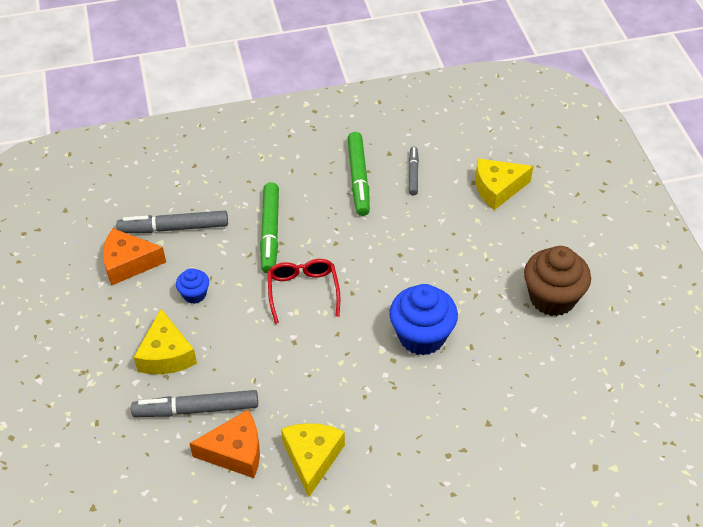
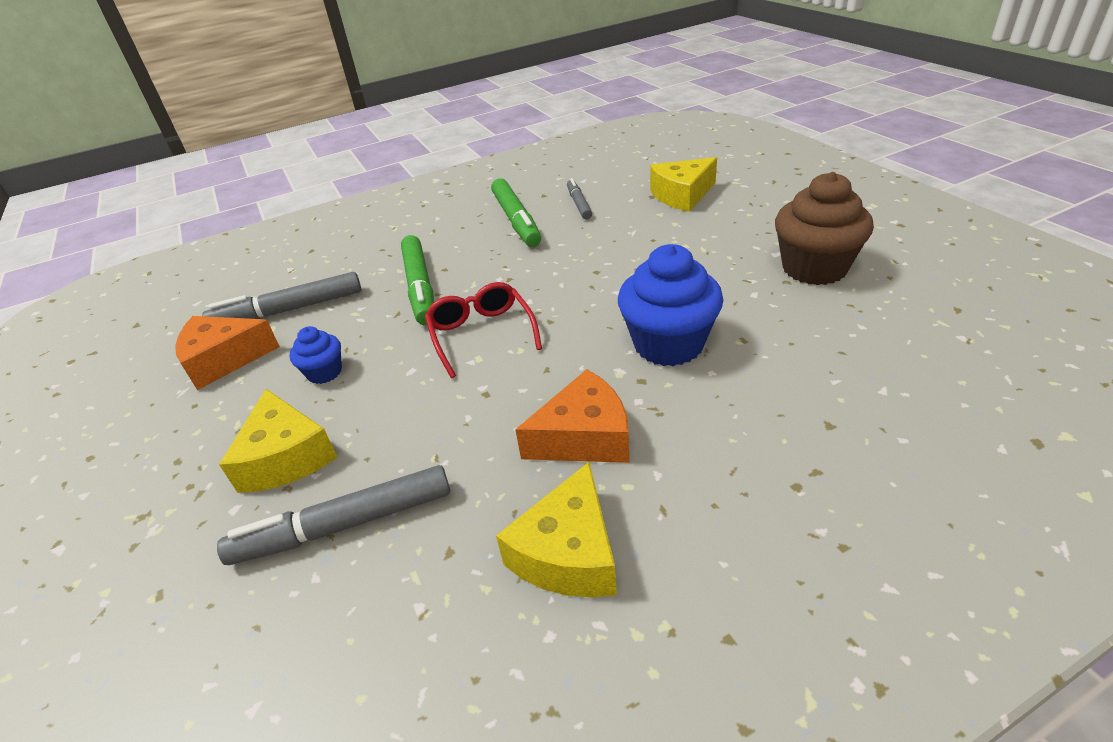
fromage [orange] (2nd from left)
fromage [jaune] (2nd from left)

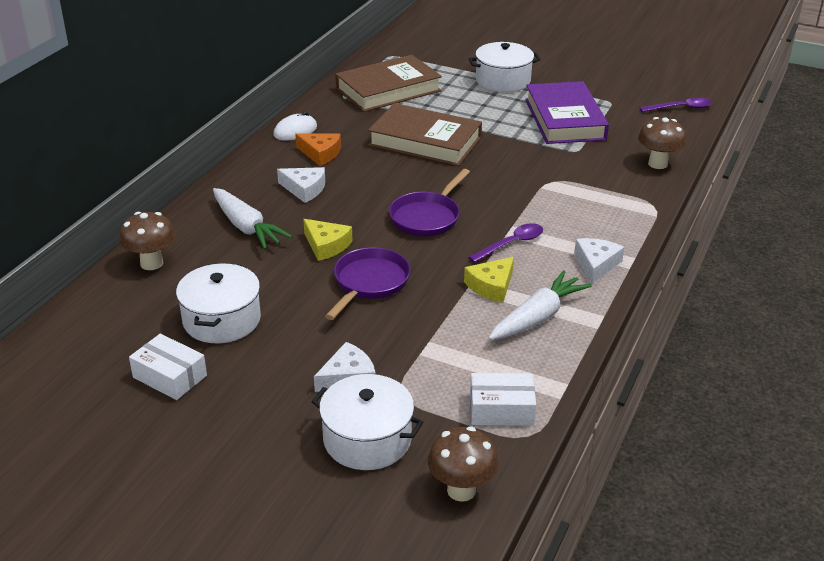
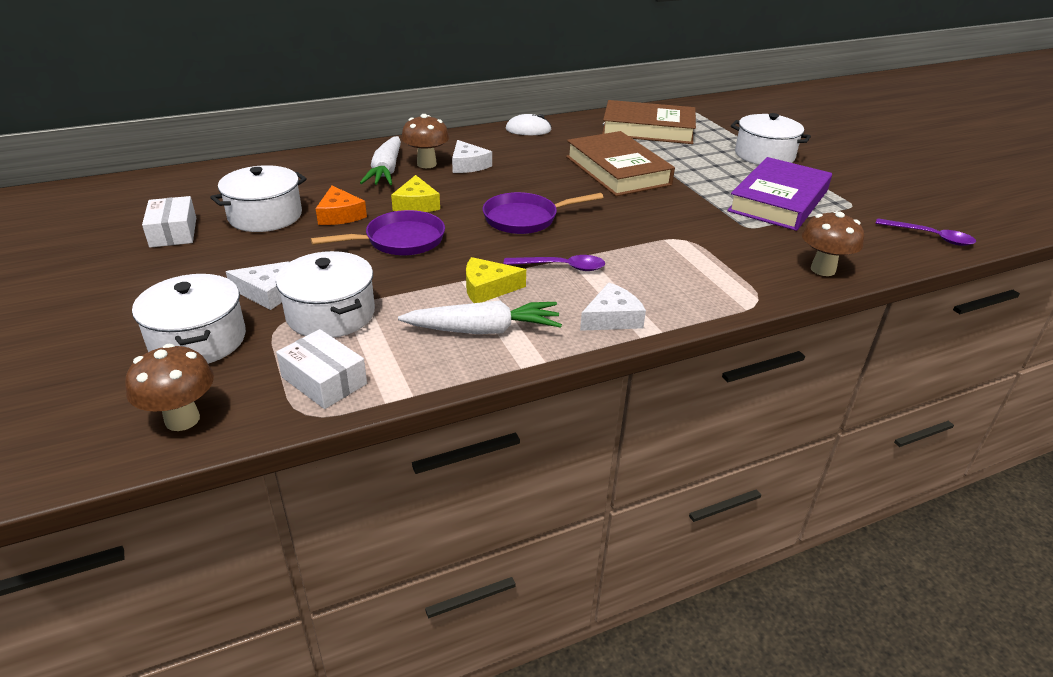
marmite [blanc] (3rd from left)
champignon [marron] (2nd from left)
fromage [orange]

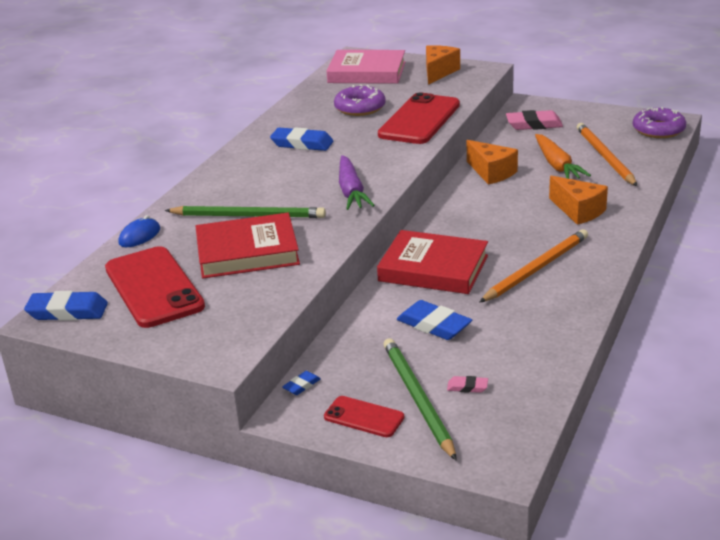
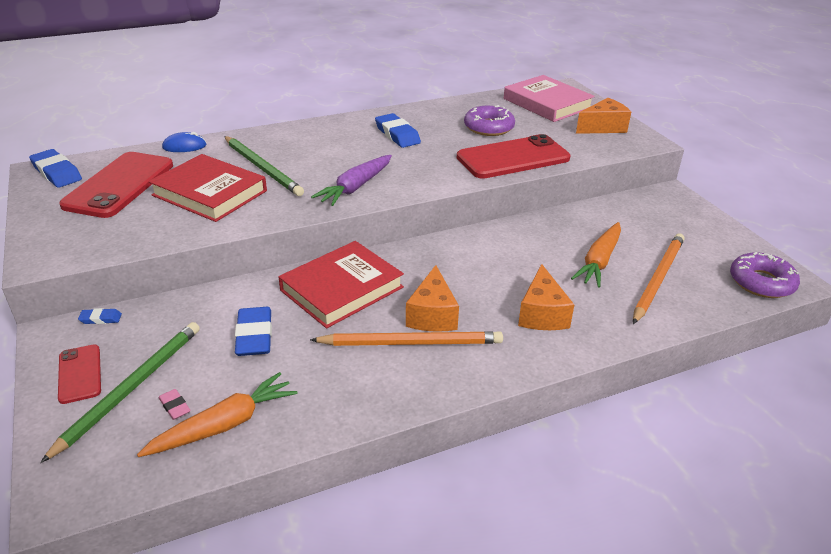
gomme [rose] (2nd from left in the first image)
carotte [orange] (1st from left)
fromage [orange] (1st from left)
livre [rouge] (2nd from left)

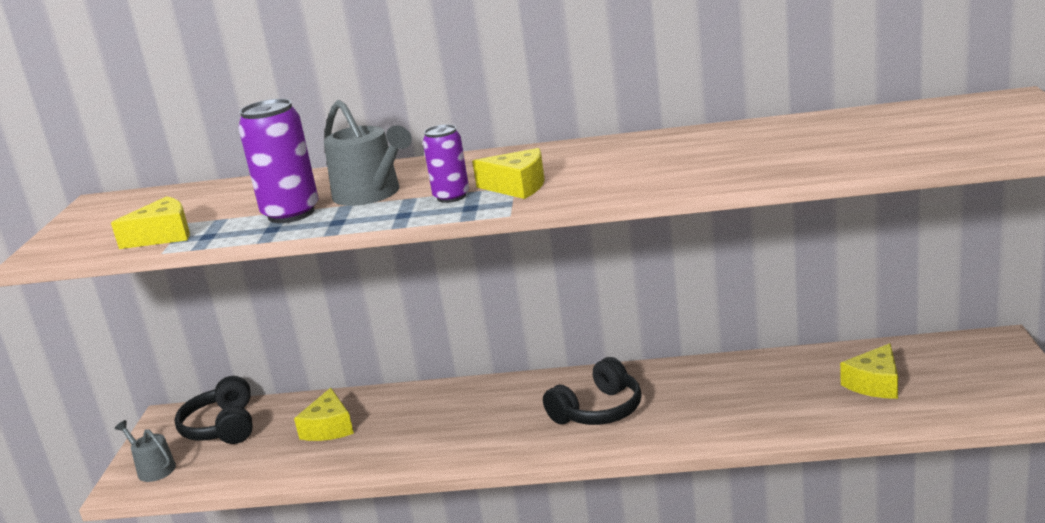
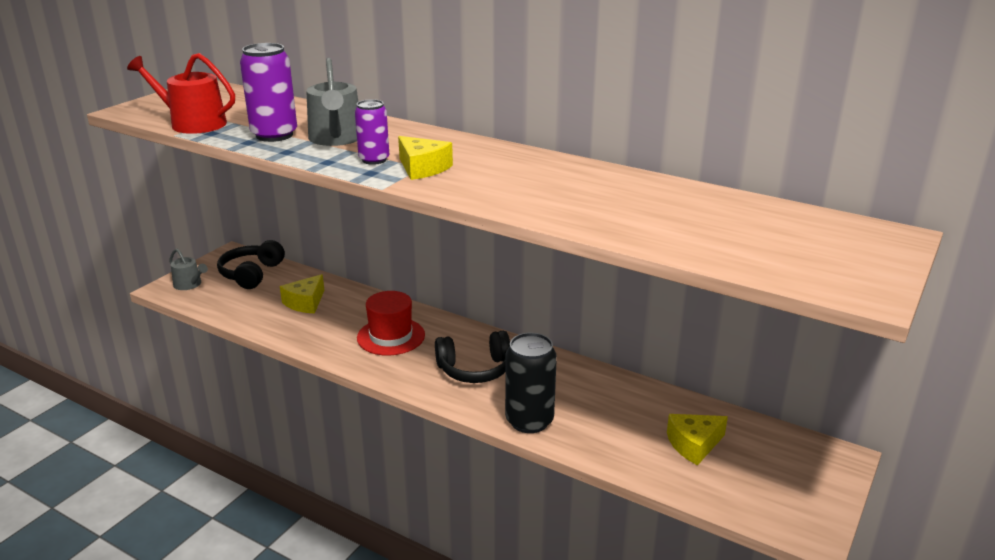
chapeau [rouge]
canette [noir]
arrosoir [rouge]
arrosoir [gris] (1st from left)

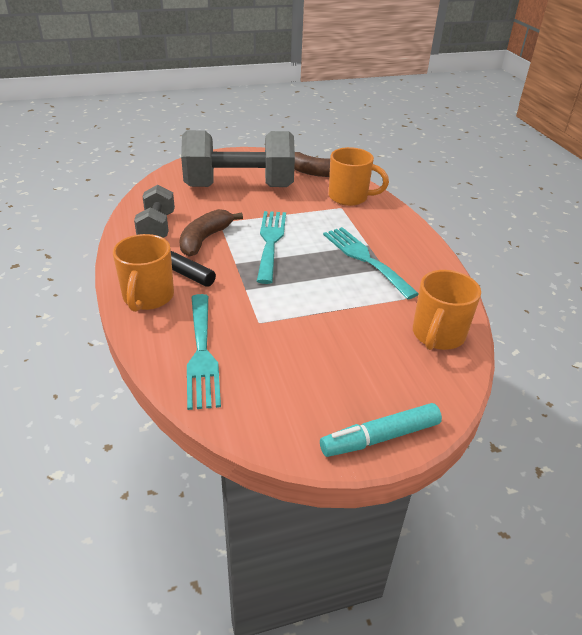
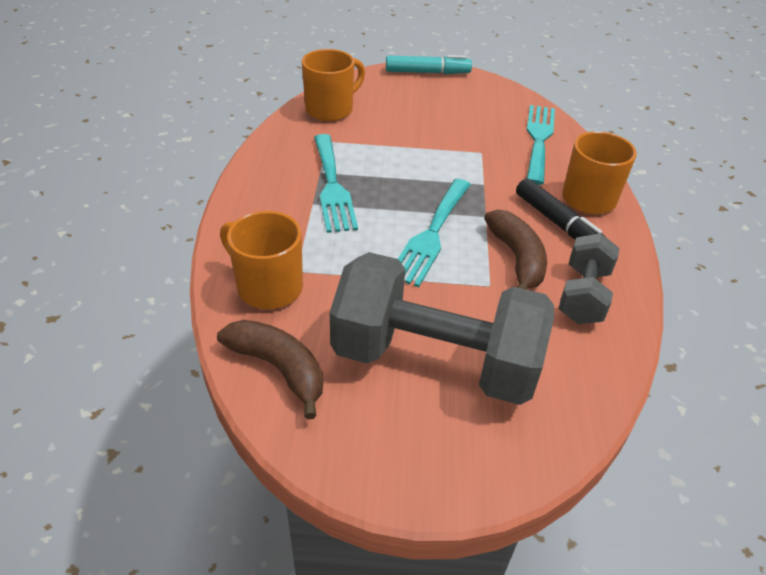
banane [marron] (2nd from left)

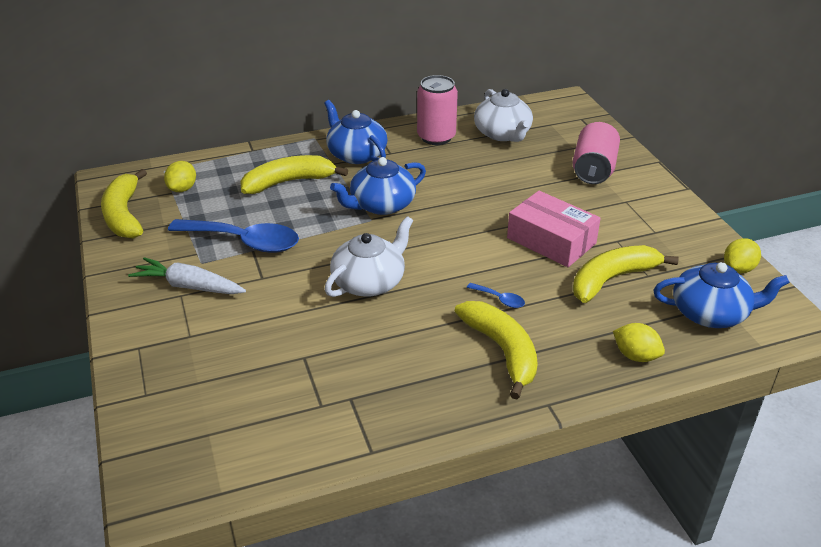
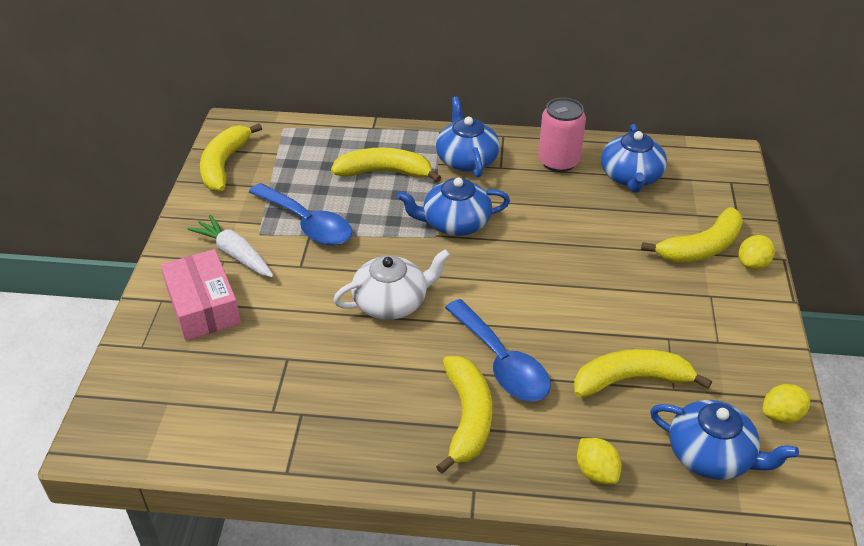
citron [jaune] (2nd from left)
boîte [rose]
banane [jaune] (5th from left)
théière [bleu] (3rd from left)
cuillère [bleu] (2nd from left)

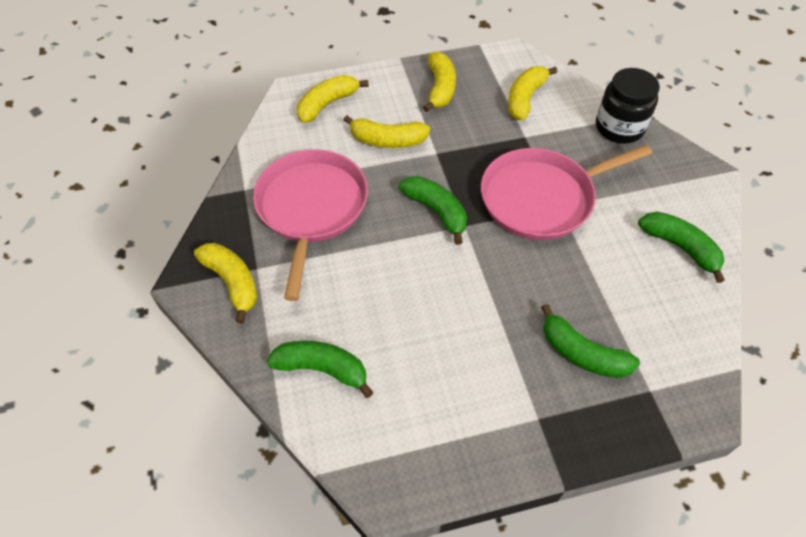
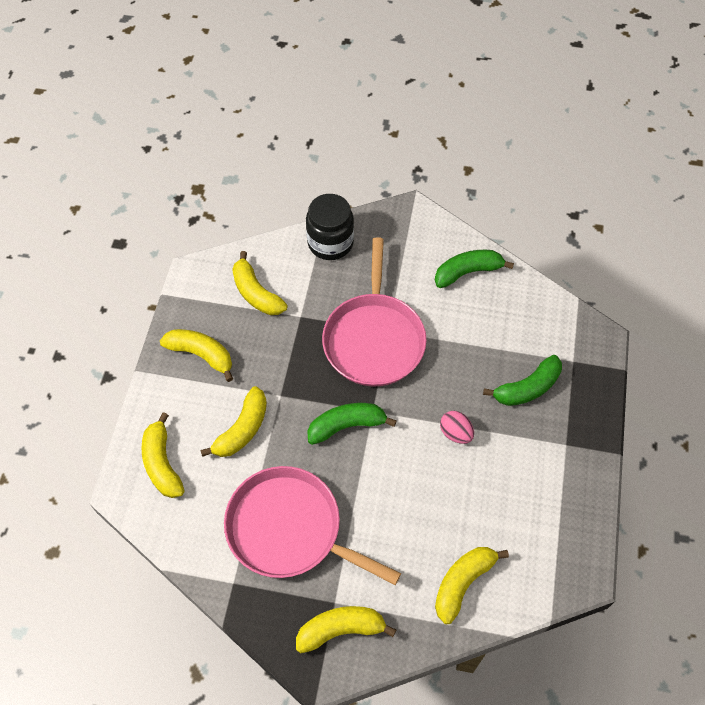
œuf [rose]
banane [jaune] (6th from left)

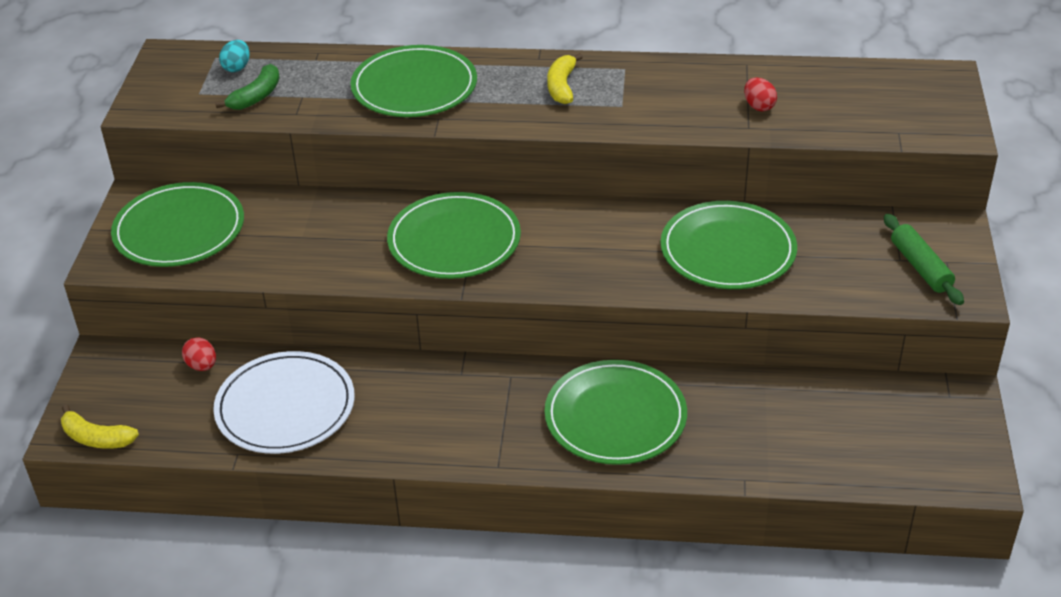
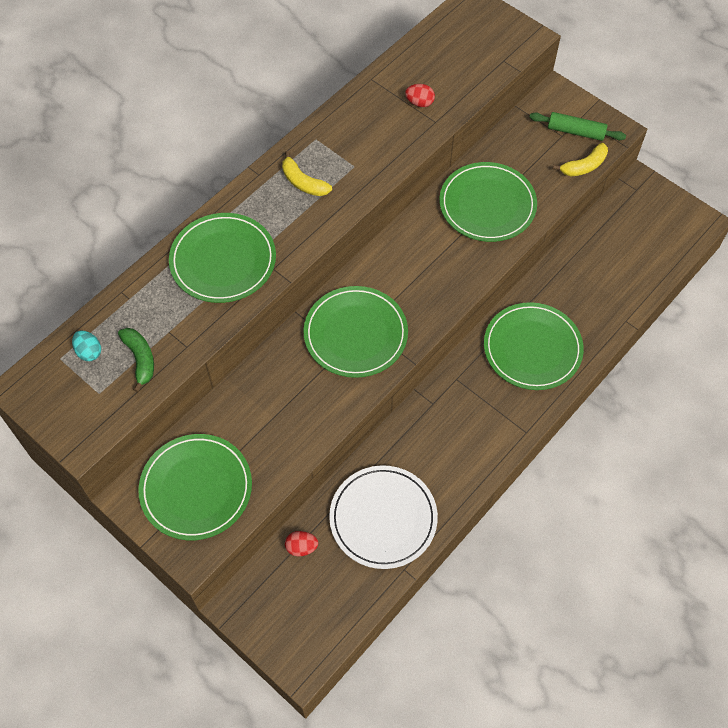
banane [jaune] (2nd from left)

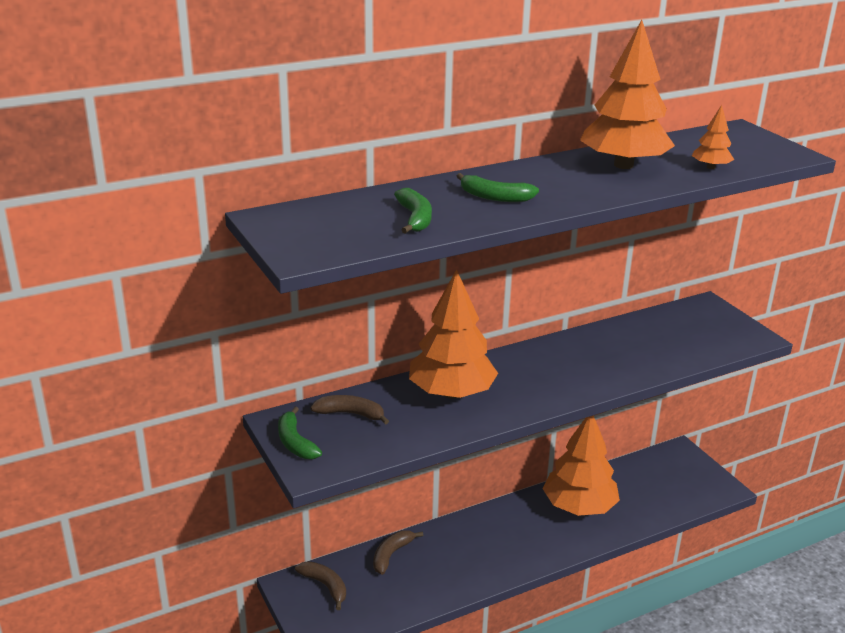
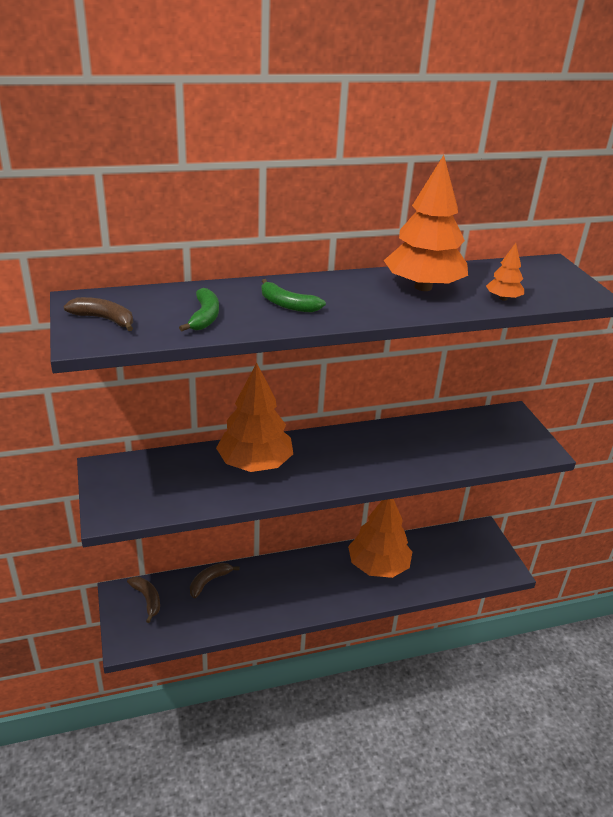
banane [vert] (1st from left in the first image)
banane [marron] (1st from left)

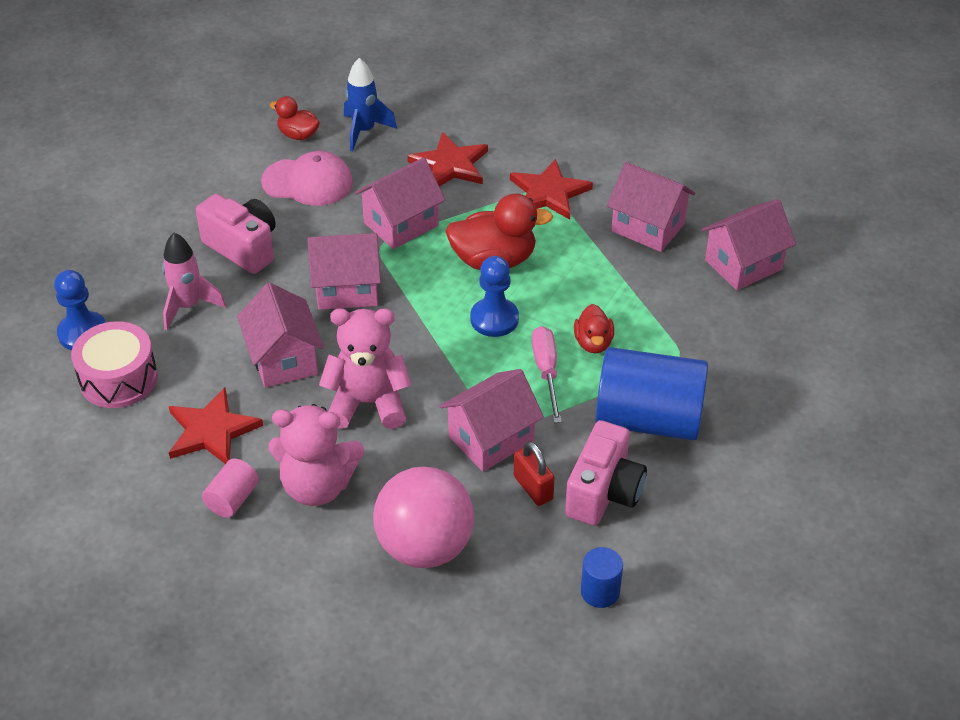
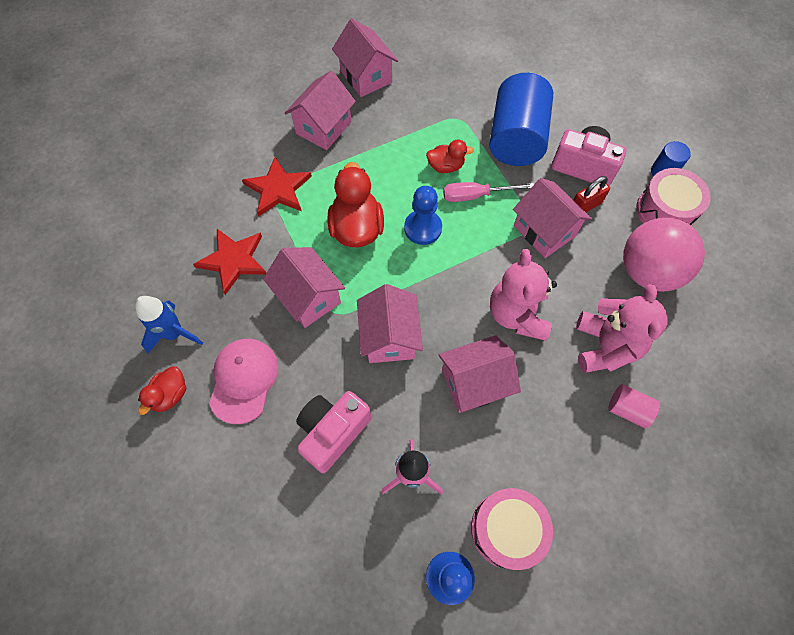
étoile [rouge] (1st from left in the first image)
tambour [rose] (2nd from left)

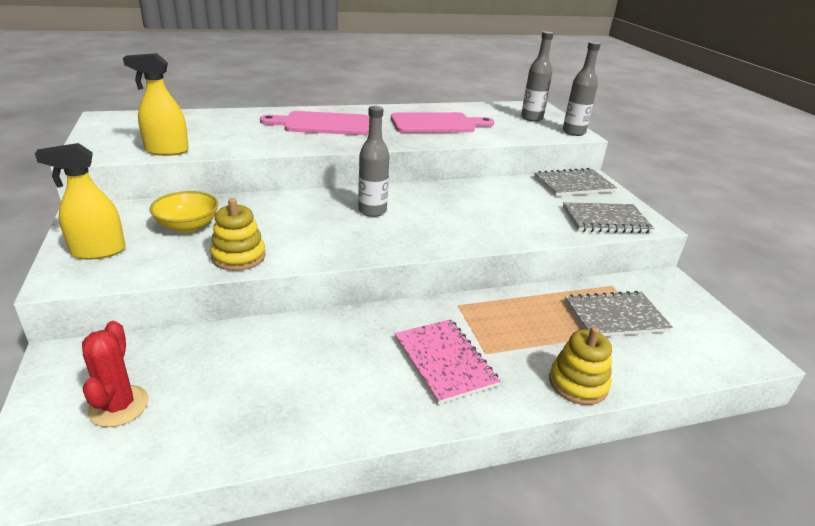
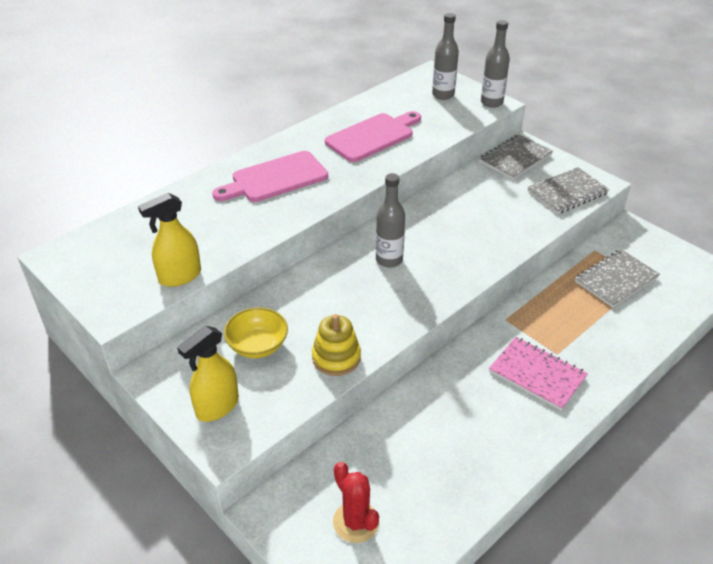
jouet à empiler [jaune] (2nd from left in the first image)

